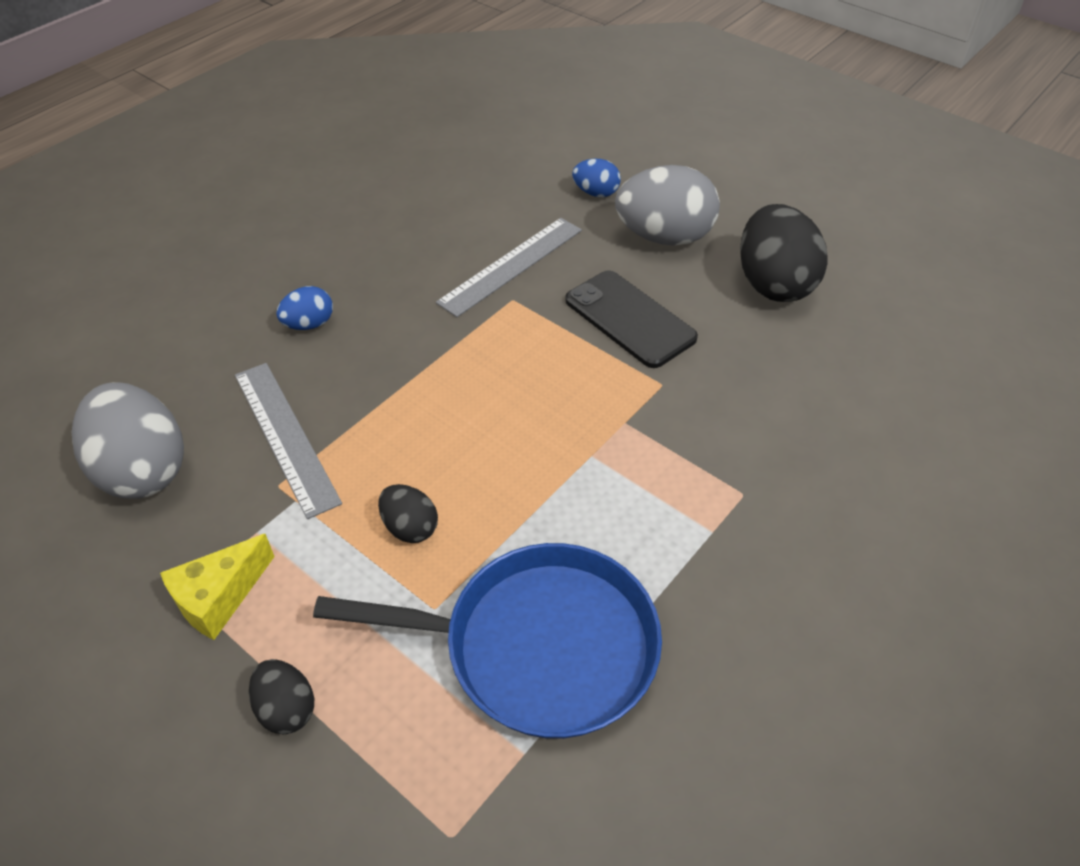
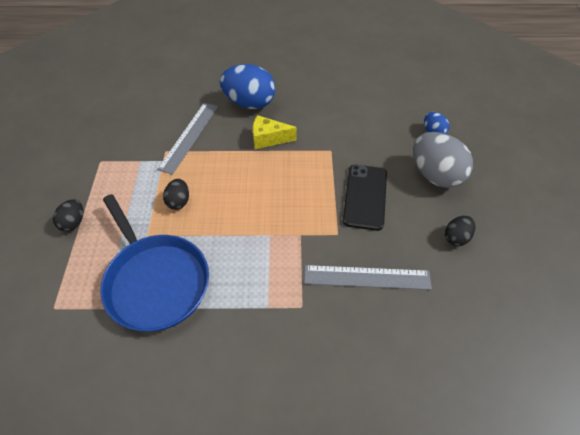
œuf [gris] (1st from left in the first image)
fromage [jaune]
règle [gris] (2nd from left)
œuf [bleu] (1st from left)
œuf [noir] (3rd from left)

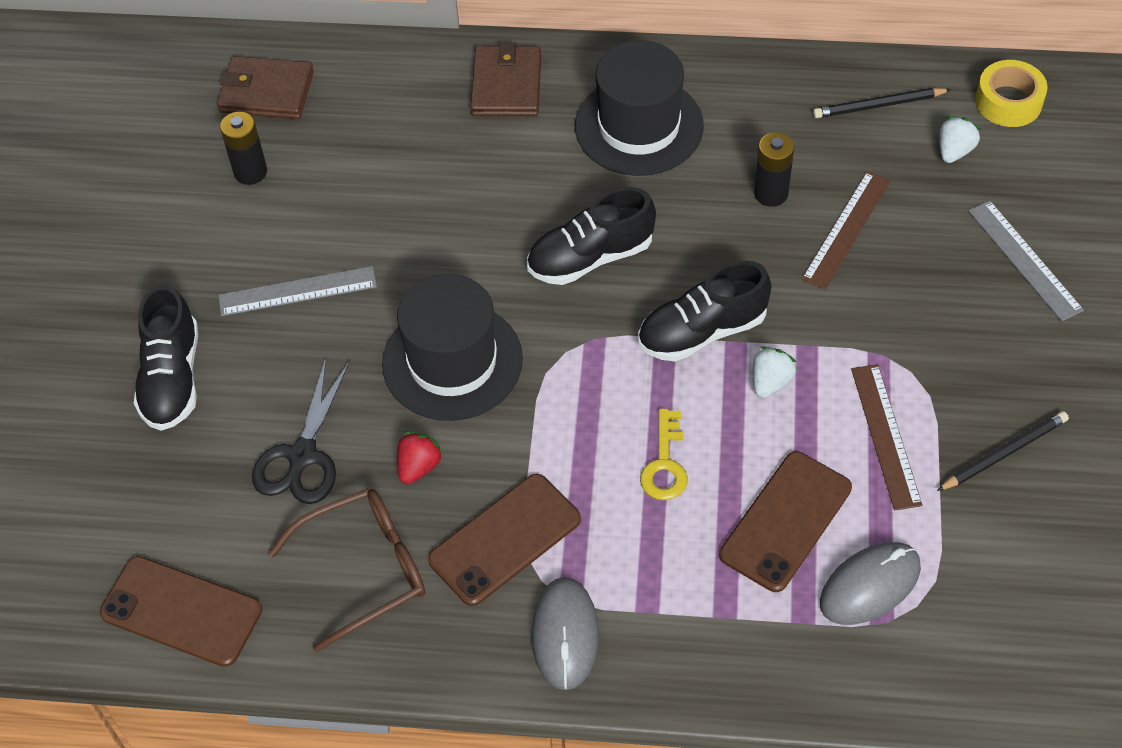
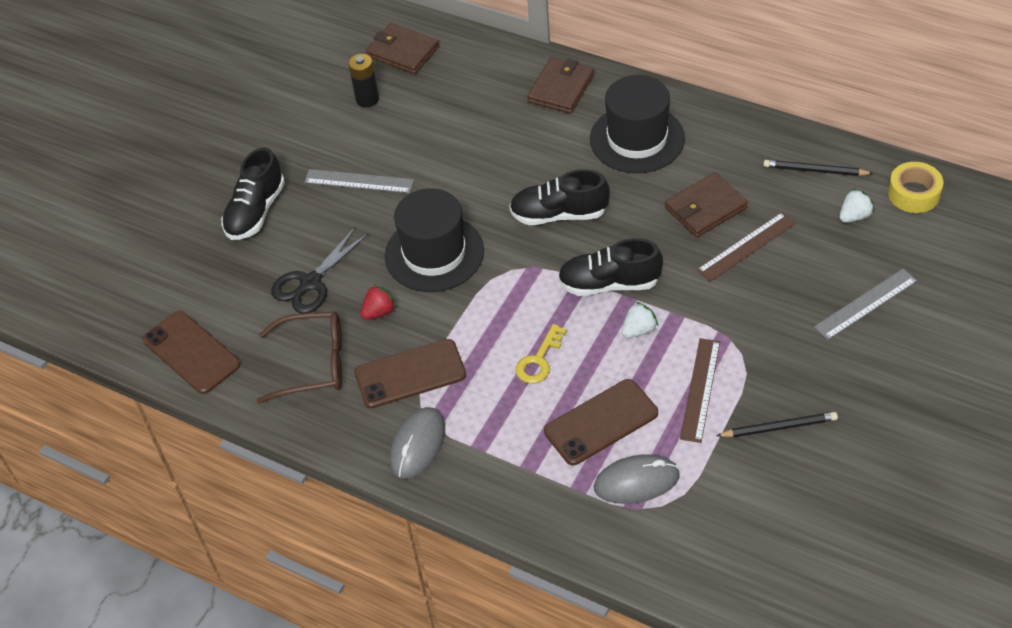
portefeuille [marron] (3rd from left)
règle [gris] (2nd from left)

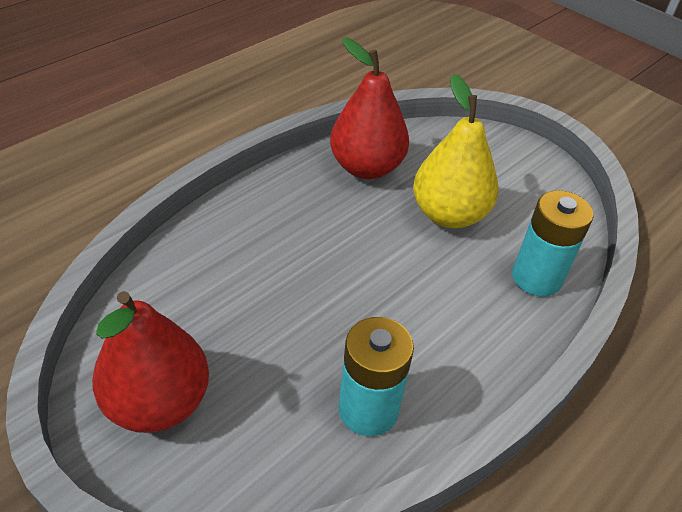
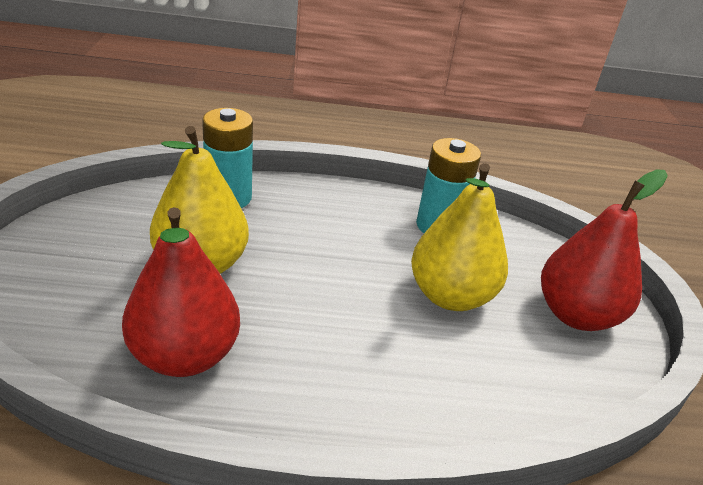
poire [jaune] (2nd from left)

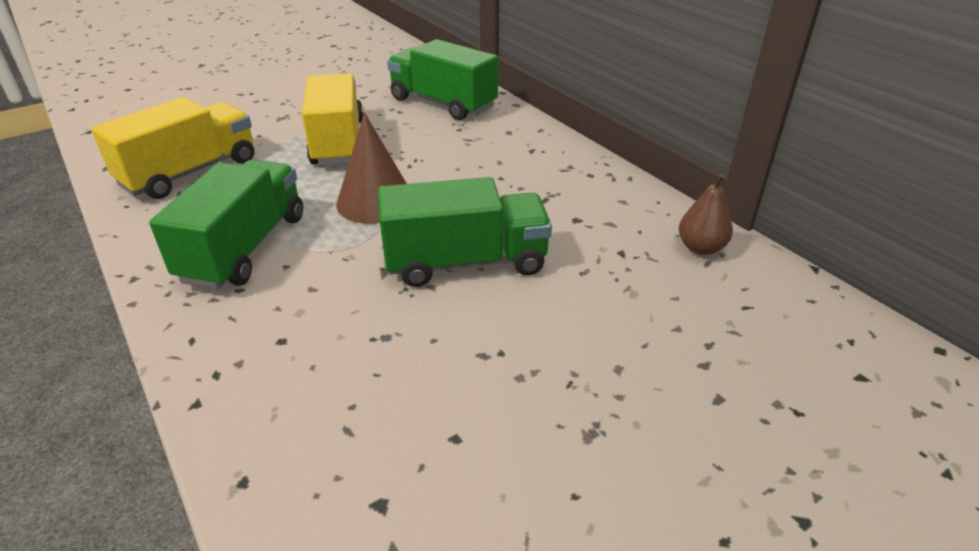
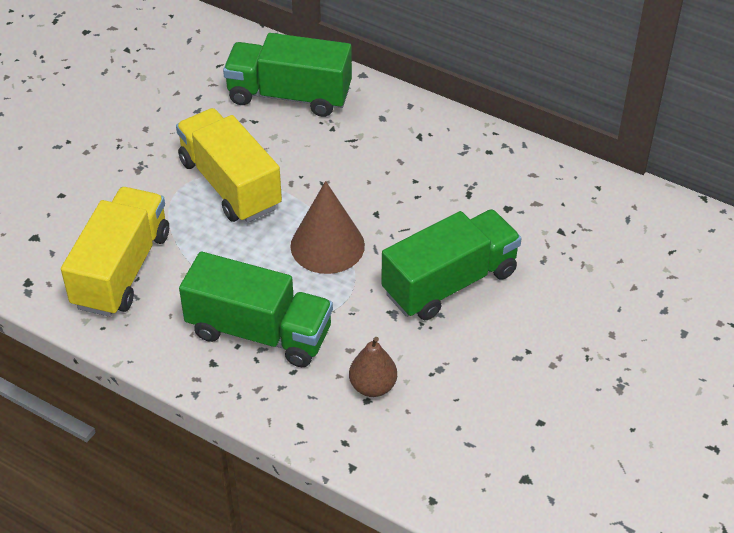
poire [marron]
camion [vert] (1st from left)

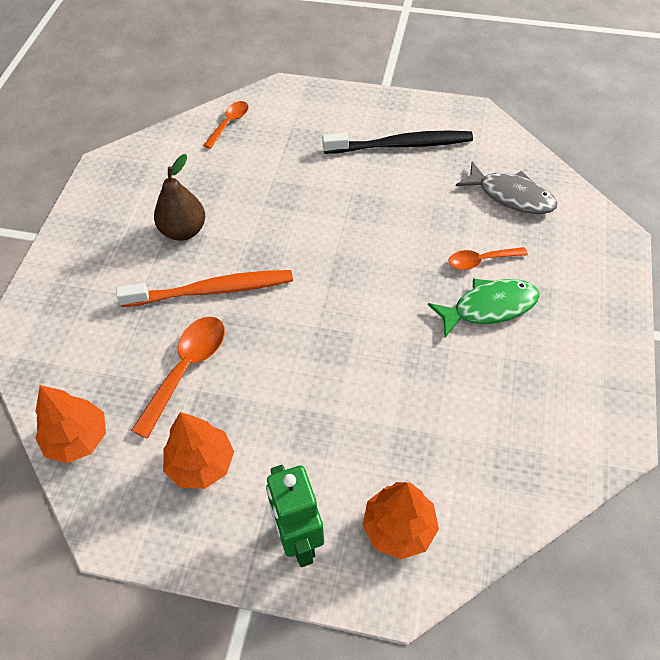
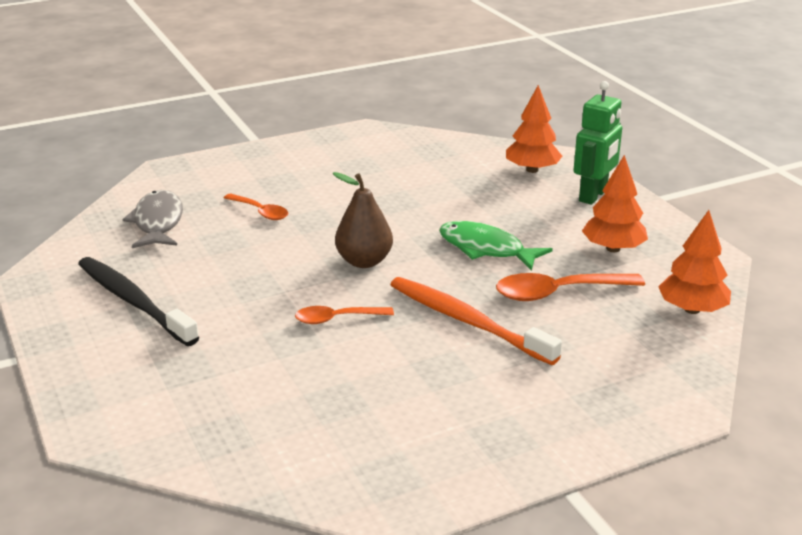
poire [marron]
cuillère [orange] (2nd from left)
poisson [vert]

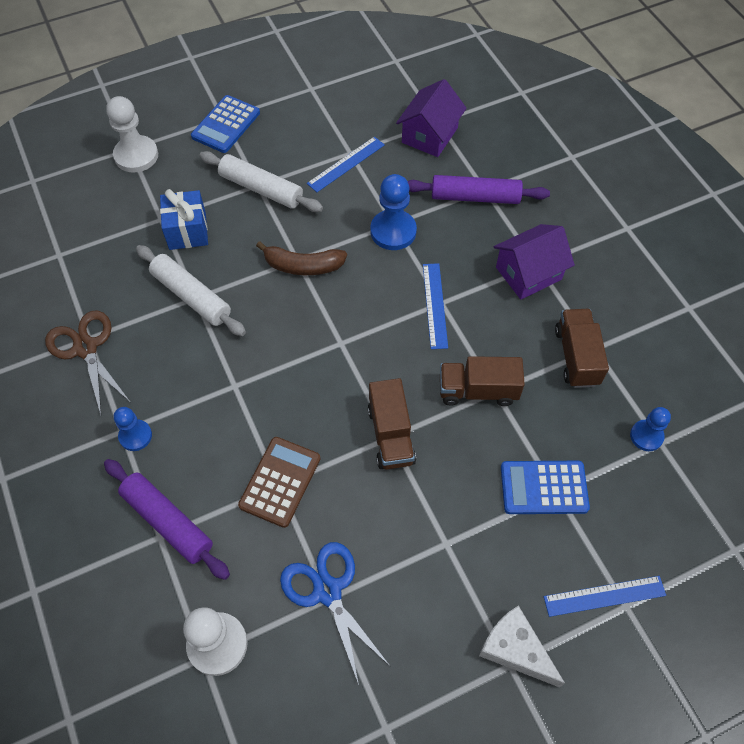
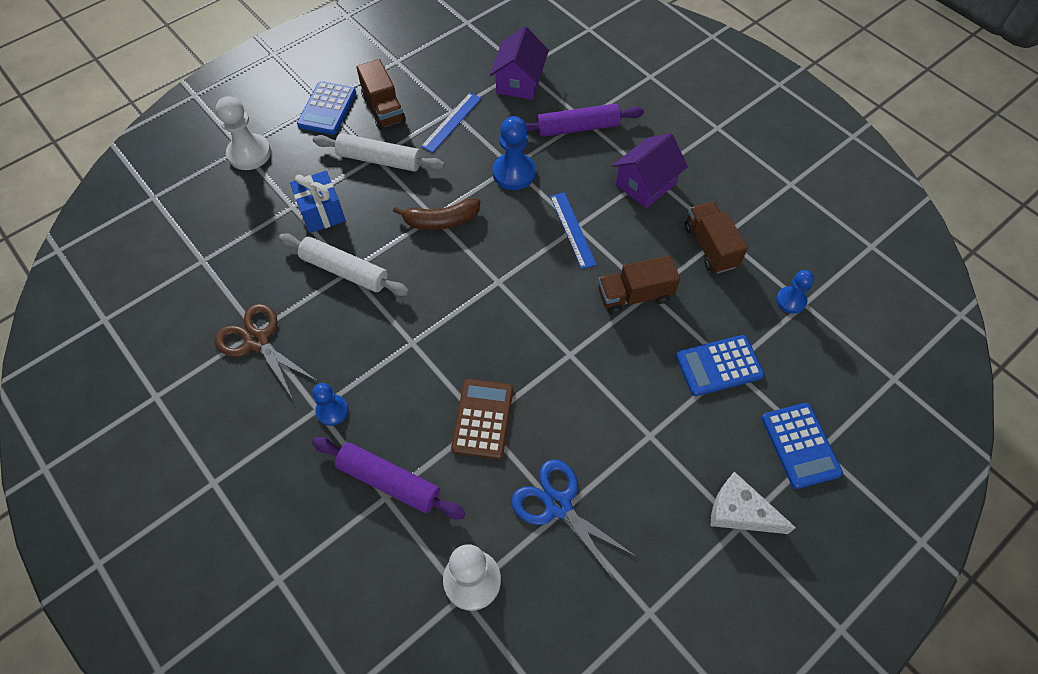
camion [marron] (1st from left)
calculatrice [bleu] (3rd from left)

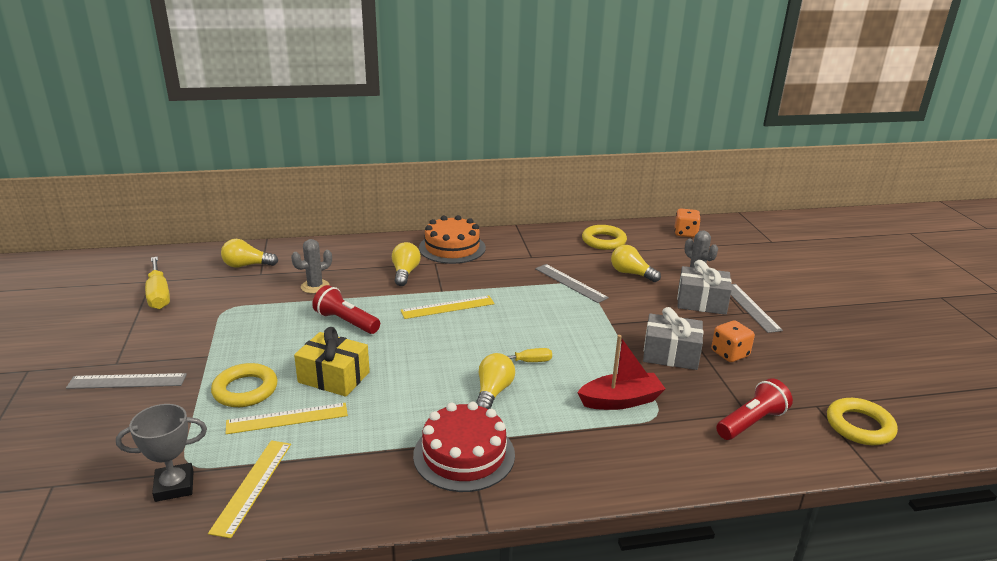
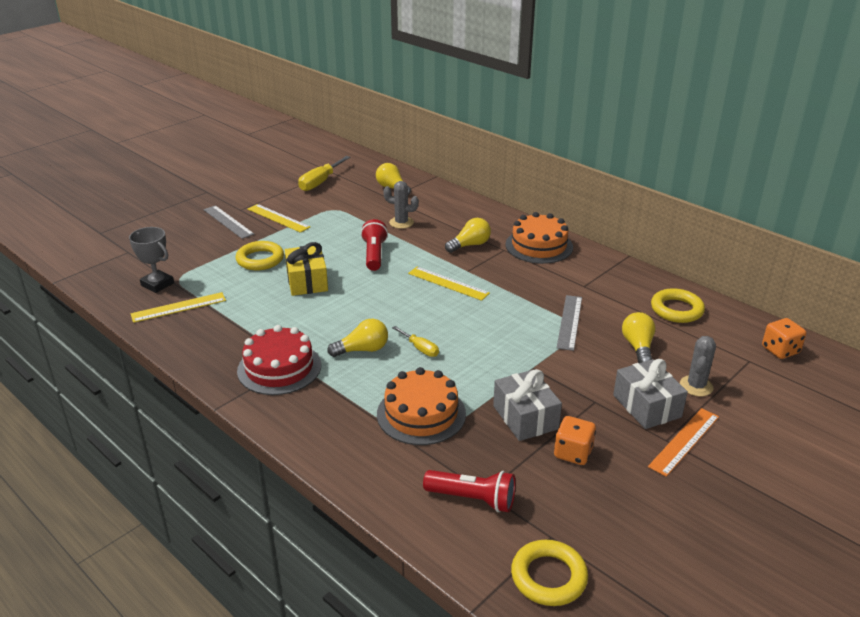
règle [jaune] (2nd from left)
gâteau [orange] (1st from left)
règle [orange]

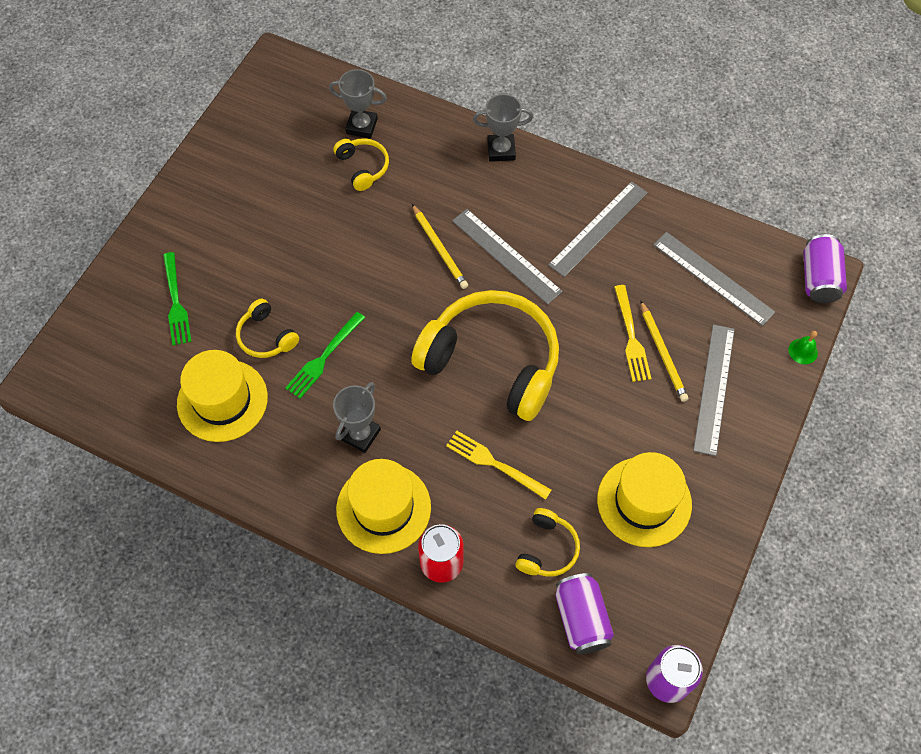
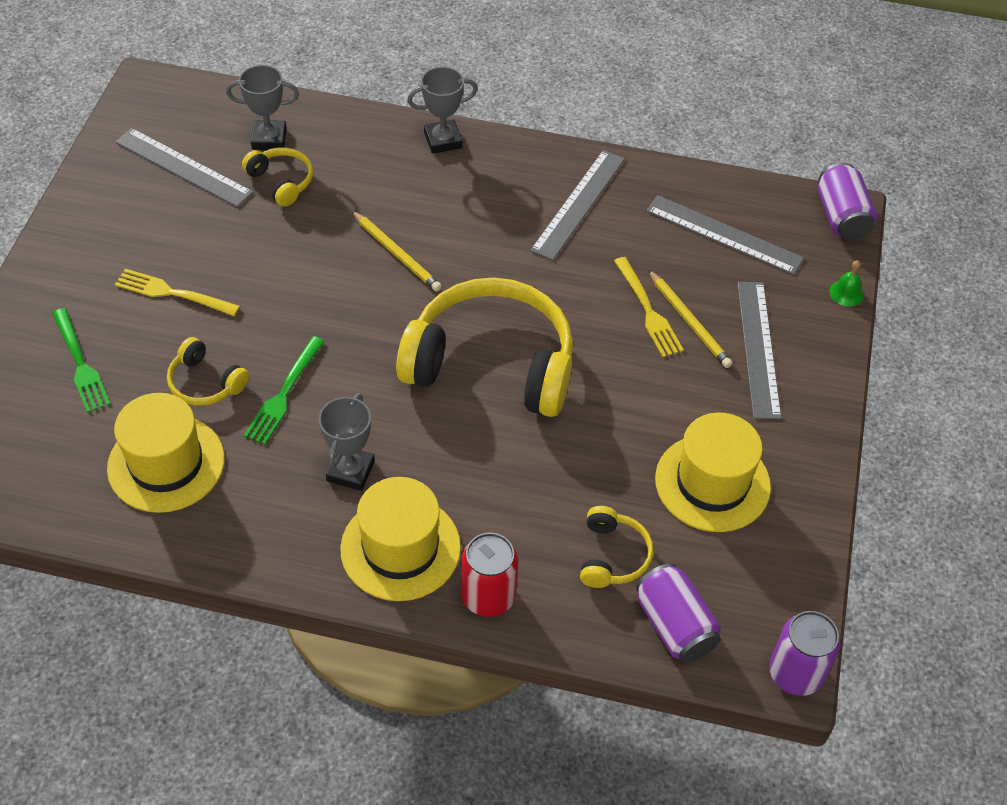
fourchette [jaune] (1st from left)
règle [gris] (1st from left)

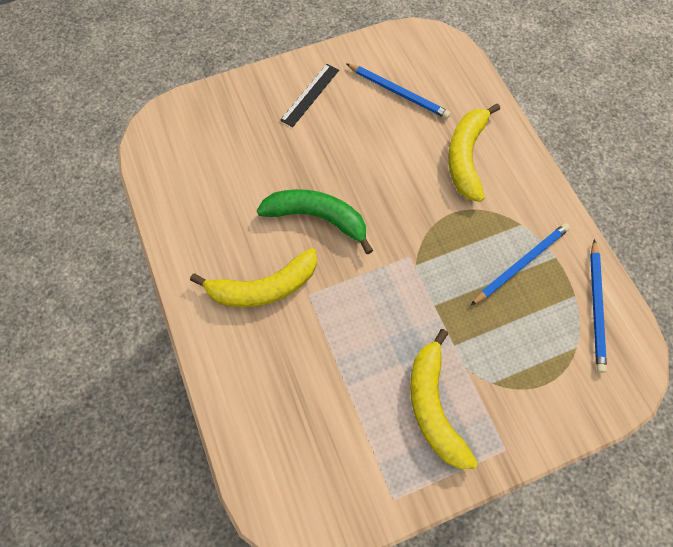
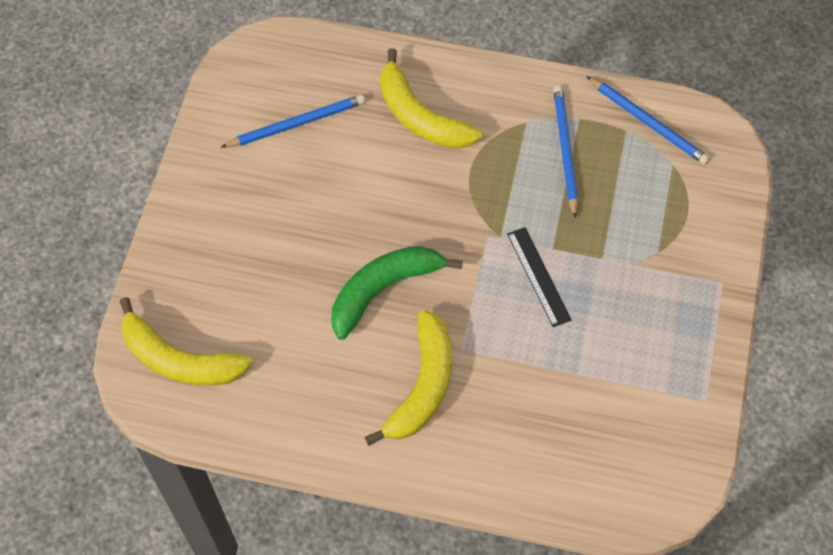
règle [noir]
banane [jaune] (1st from left)

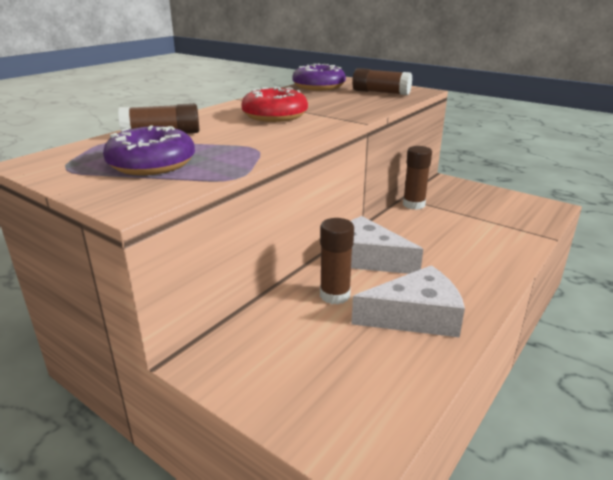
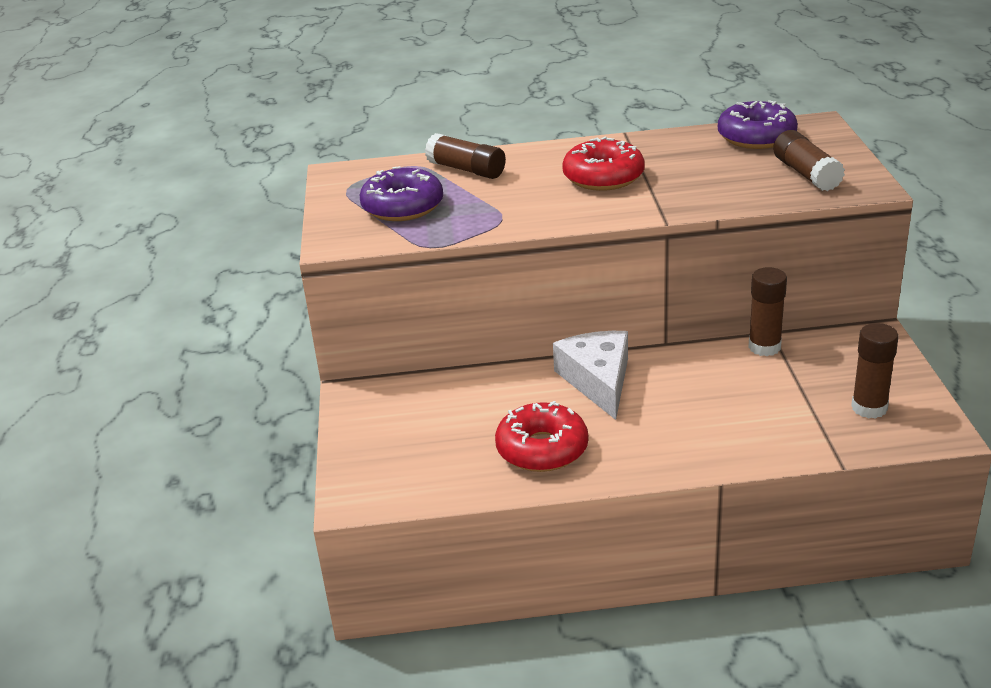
bâton de colle [marron] (4th from left)
beignet [rouge] (1st from left)

